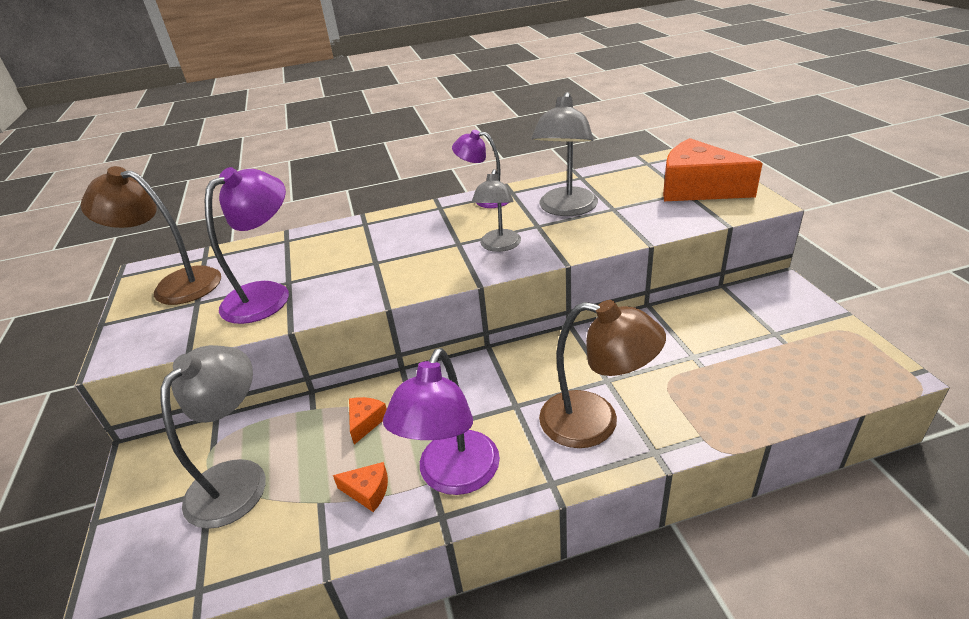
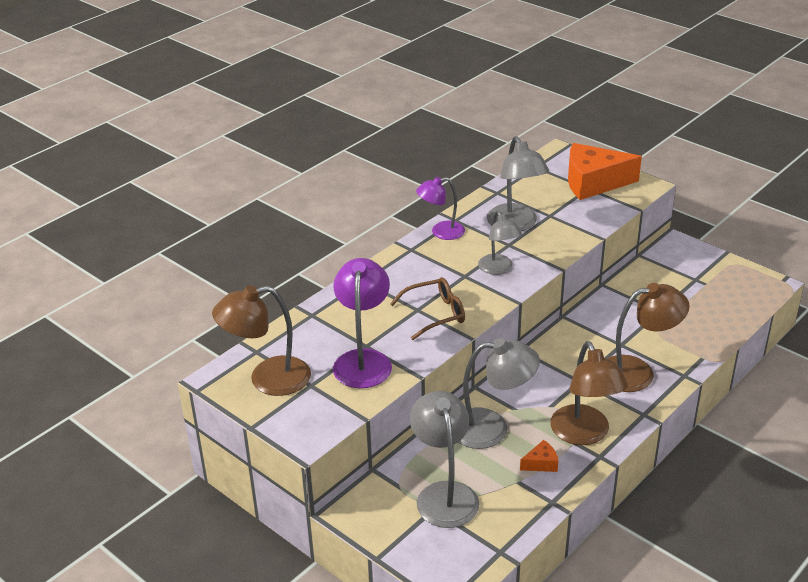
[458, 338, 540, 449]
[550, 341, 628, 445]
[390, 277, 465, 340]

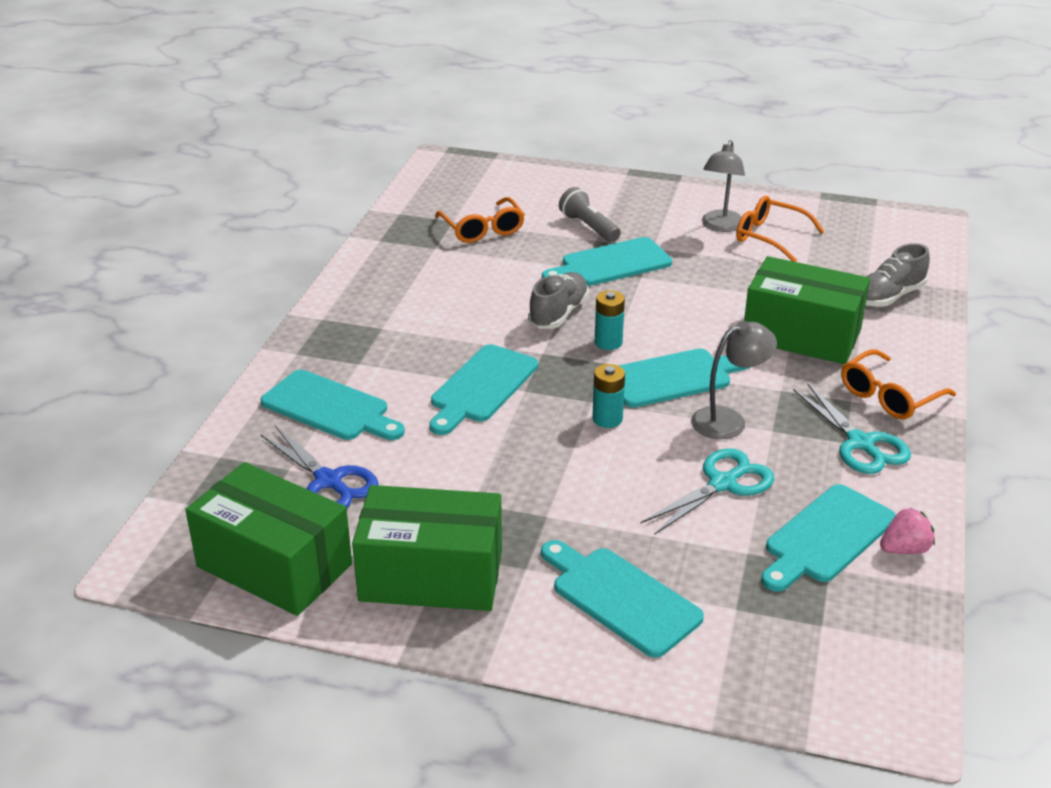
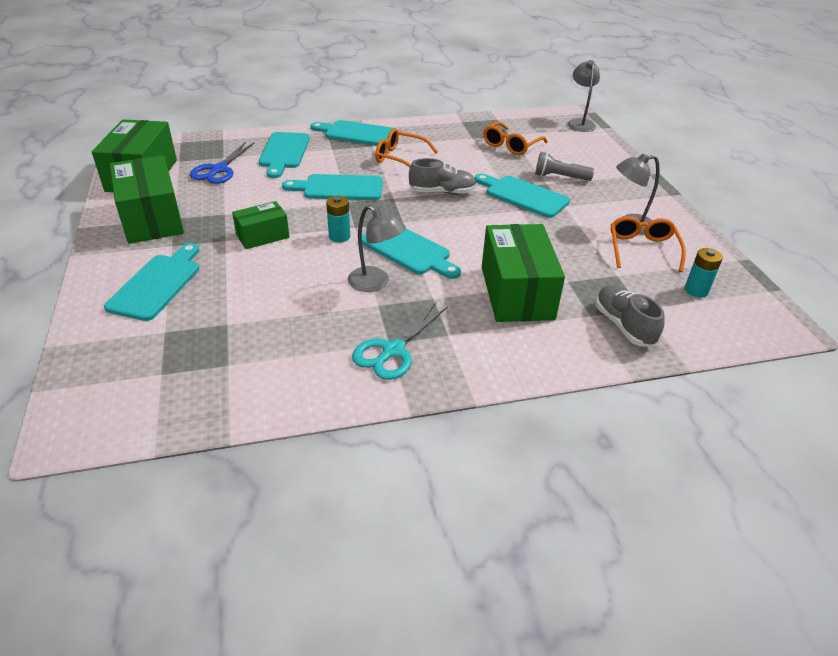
[535, 152, 594, 181]
[685, 248, 723, 298]
[640, 448, 774, 535] (first image)
[310, 120, 393, 146]
[375, 128, 438, 168]
[596, 285, 664, 347]
[880, 508, 935, 554] (first image)
[232, 201, 289, 249]
[567, 60, 600, 132]

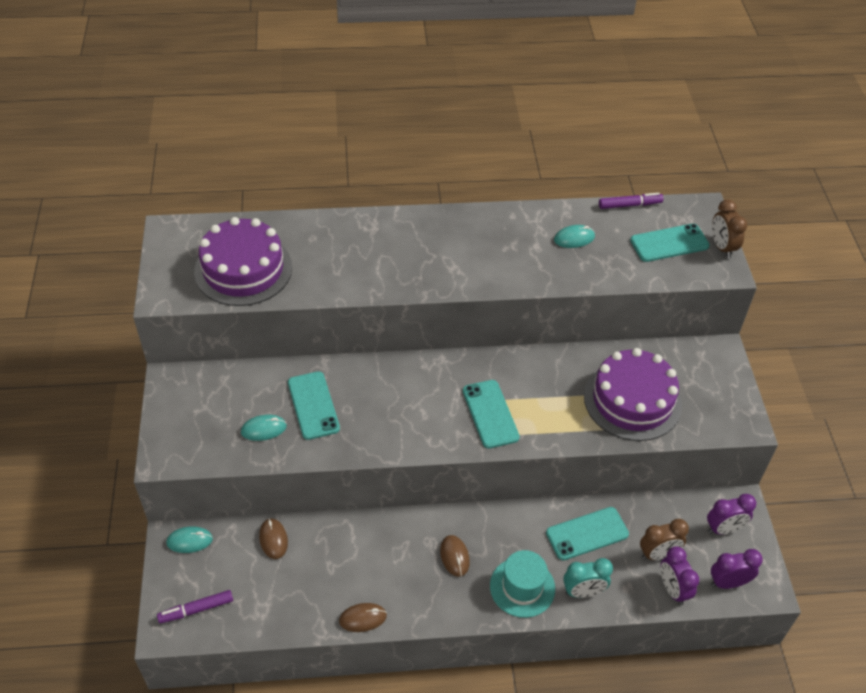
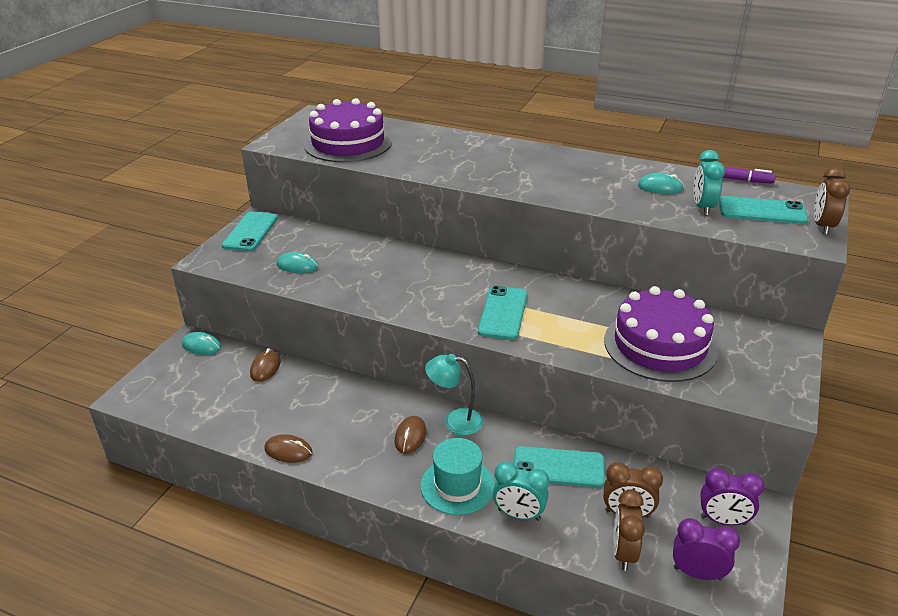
[157, 590, 233, 623] (first image)
[222, 211, 278, 251]
[613, 489, 645, 571]
[425, 354, 484, 435]
[694, 150, 725, 215]

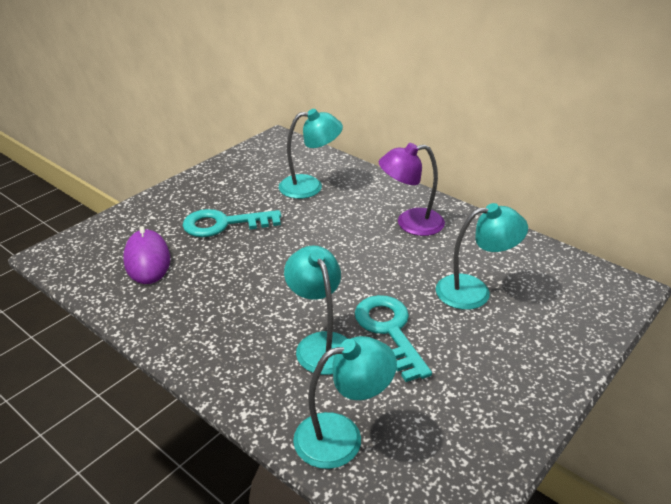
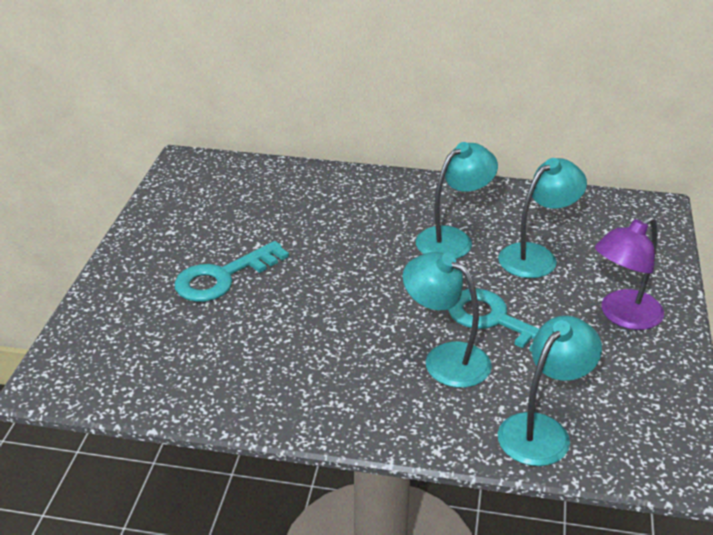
[123, 226, 170, 284] (first image)
[416, 142, 498, 259]
[595, 216, 664, 330]

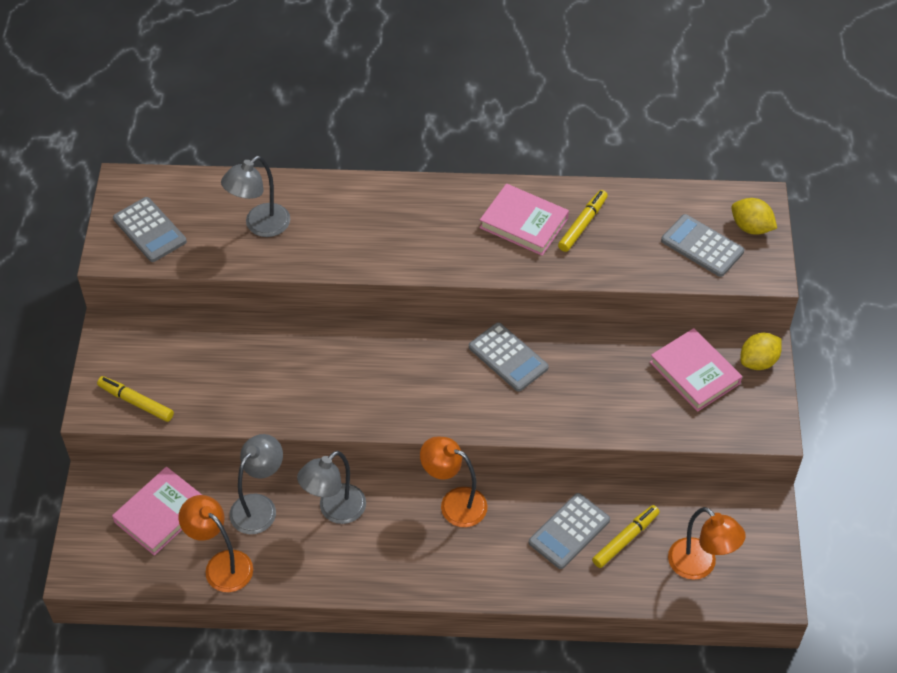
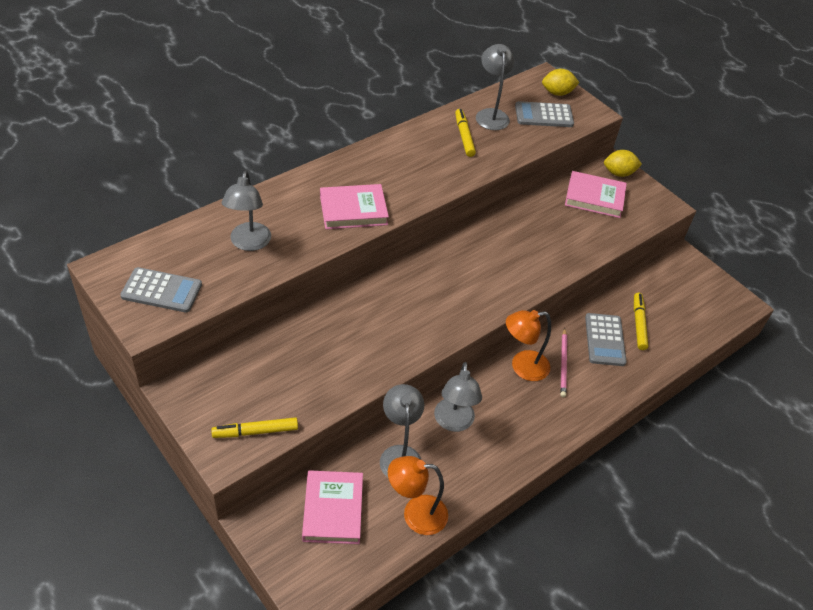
[469, 322, 549, 392] (first image)
[320, 184, 389, 229]
[668, 507, 746, 580] (first image)
[604, 150, 642, 177]
[476, 44, 514, 130]
[560, 328, 567, 397]

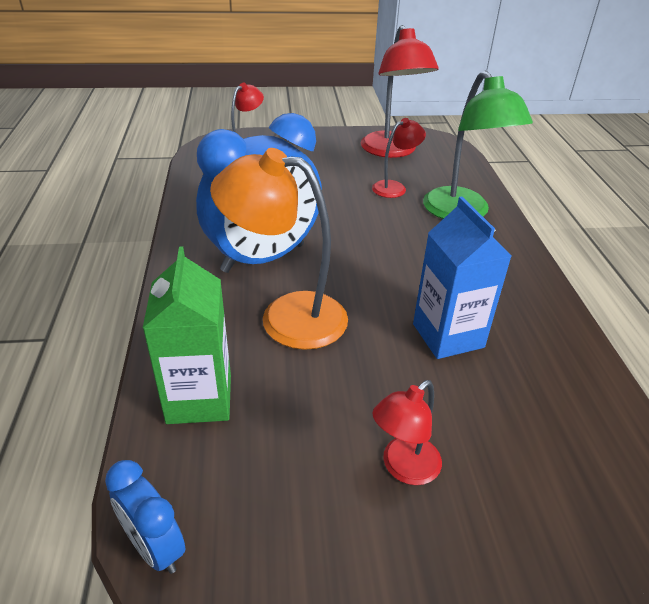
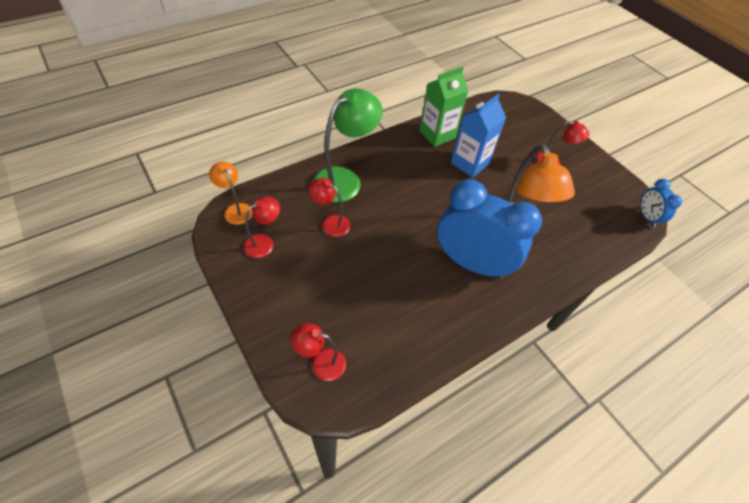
[640, 179, 682, 228]
[419, 66, 468, 147]
[244, 197, 280, 258]
[209, 162, 253, 225]

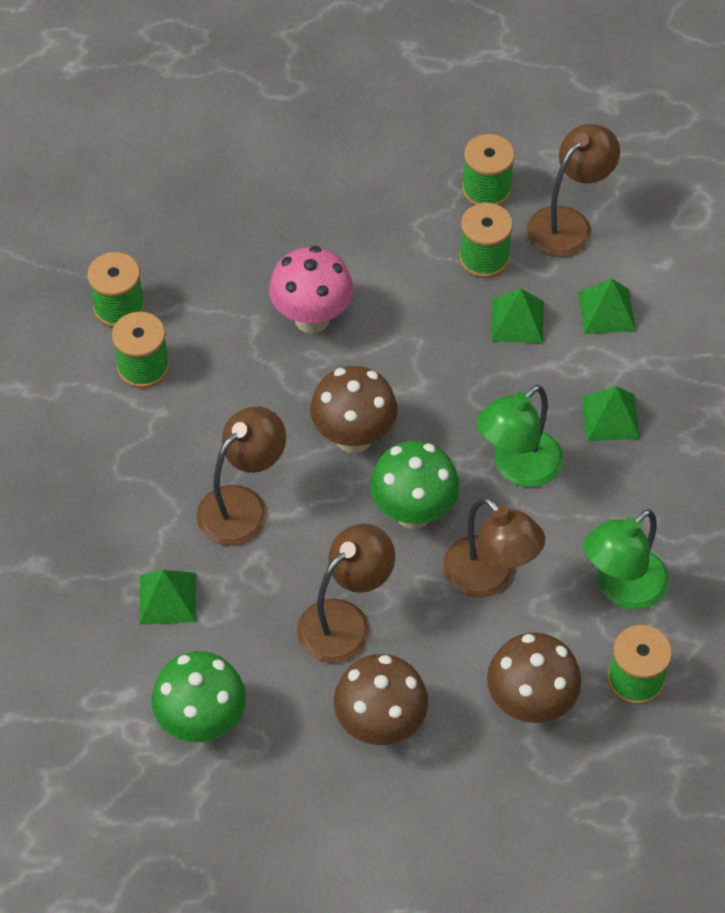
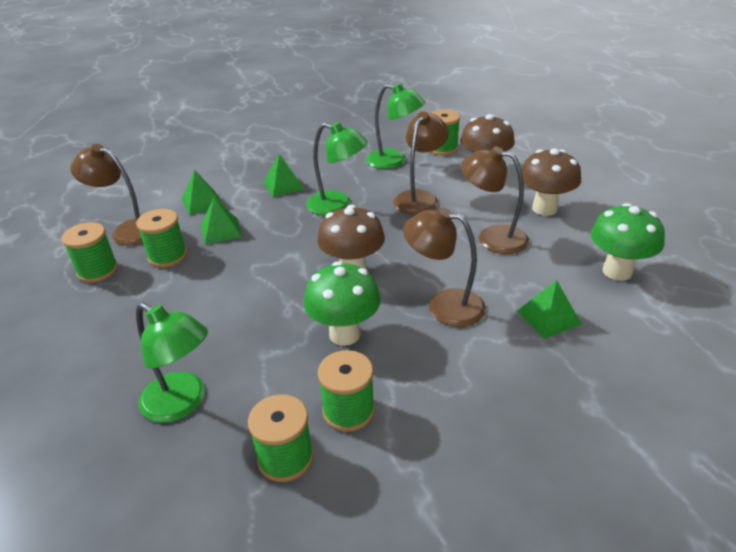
[269, 246, 353, 334] (first image)
[304, 261, 381, 346]
[136, 303, 208, 423]

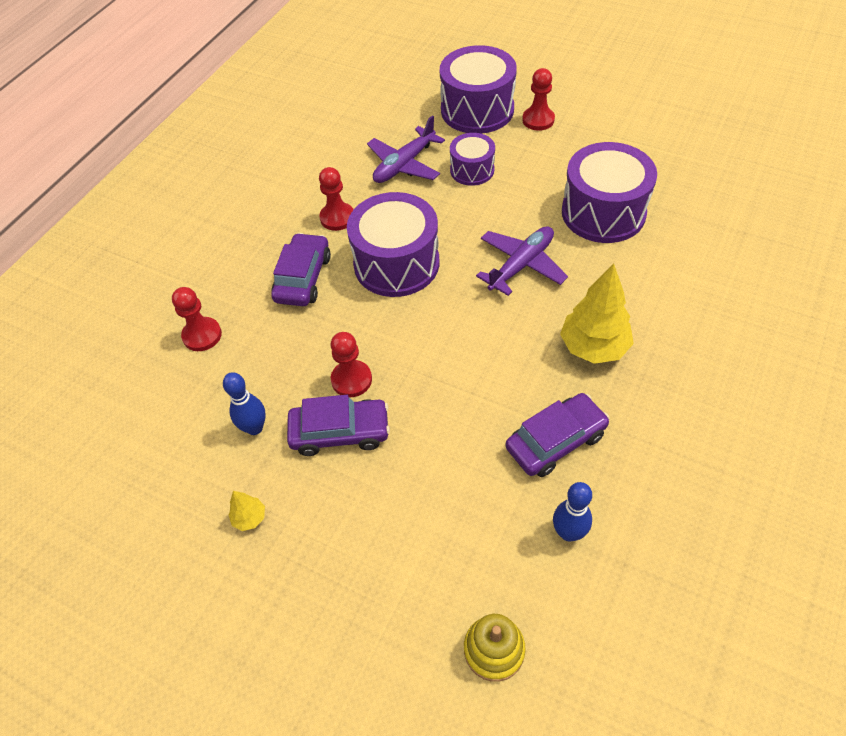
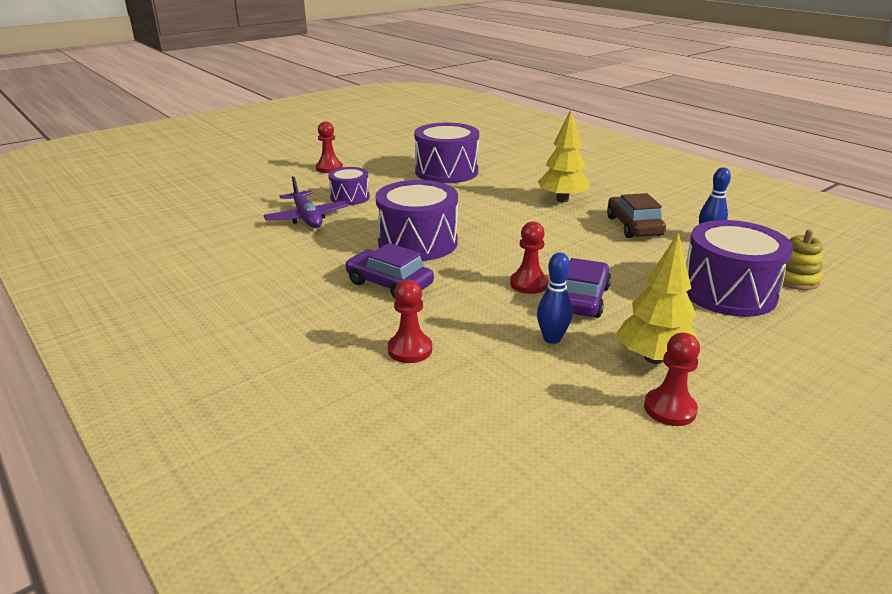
[617, 232, 698, 364]
[644, 333, 700, 426]
[686, 220, 793, 317]
[476, 226, 568, 296] (first image)
[607, 193, 666, 238]

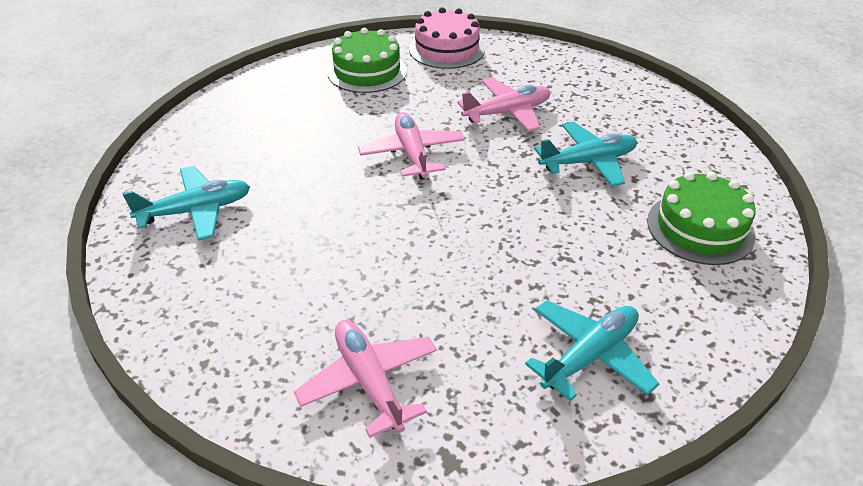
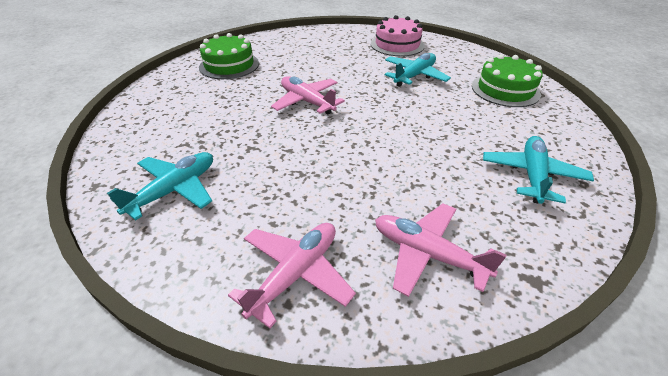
[371, 15, 425, 56]
[228, 223, 356, 328]

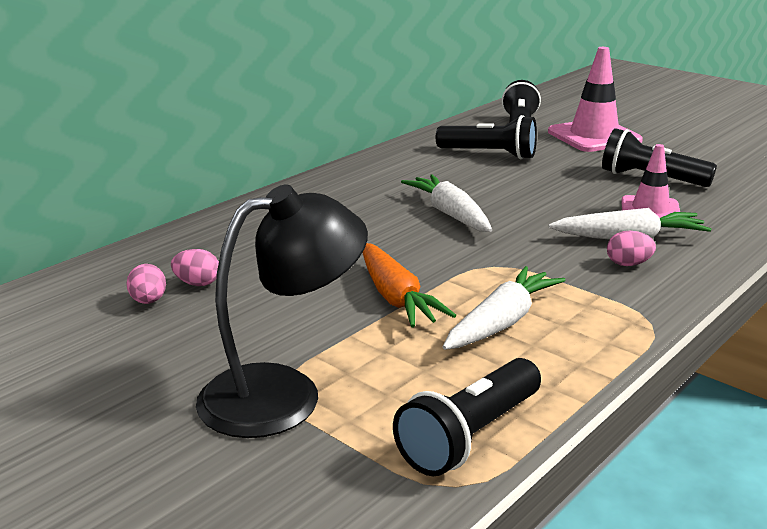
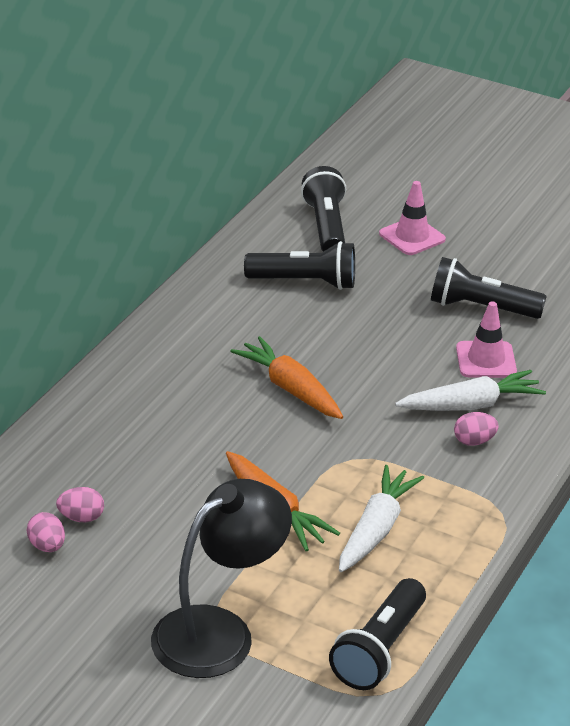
[230, 336, 343, 419]
[379, 181, 446, 255]

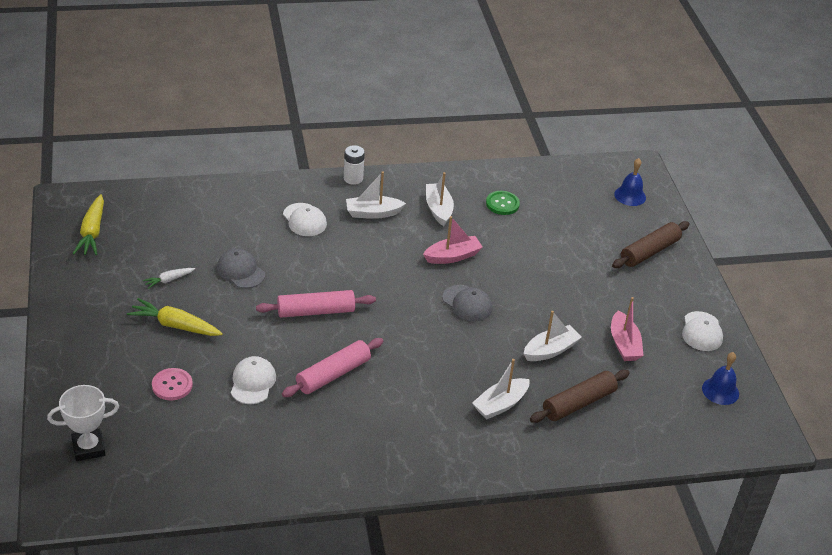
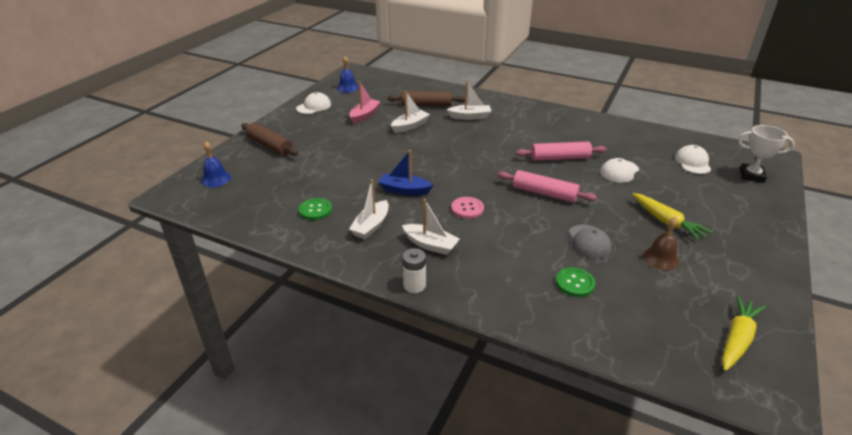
[643, 217, 680, 270]
[451, 197, 484, 219]
[675, 145, 711, 174]
[379, 150, 433, 195]
[442, 285, 492, 321] (first image)
[391, 91, 430, 133]
[241, 123, 298, 156]
[556, 267, 596, 297]

